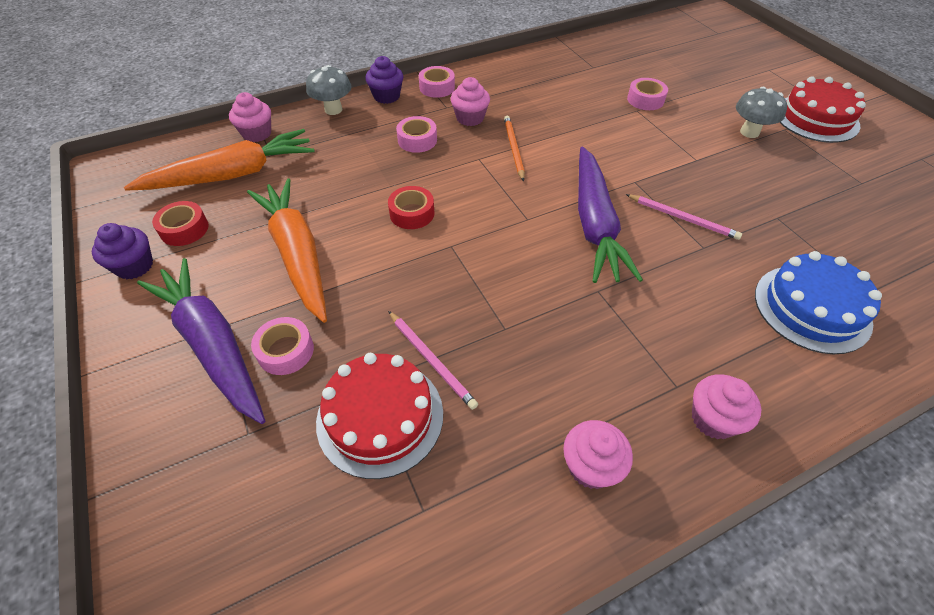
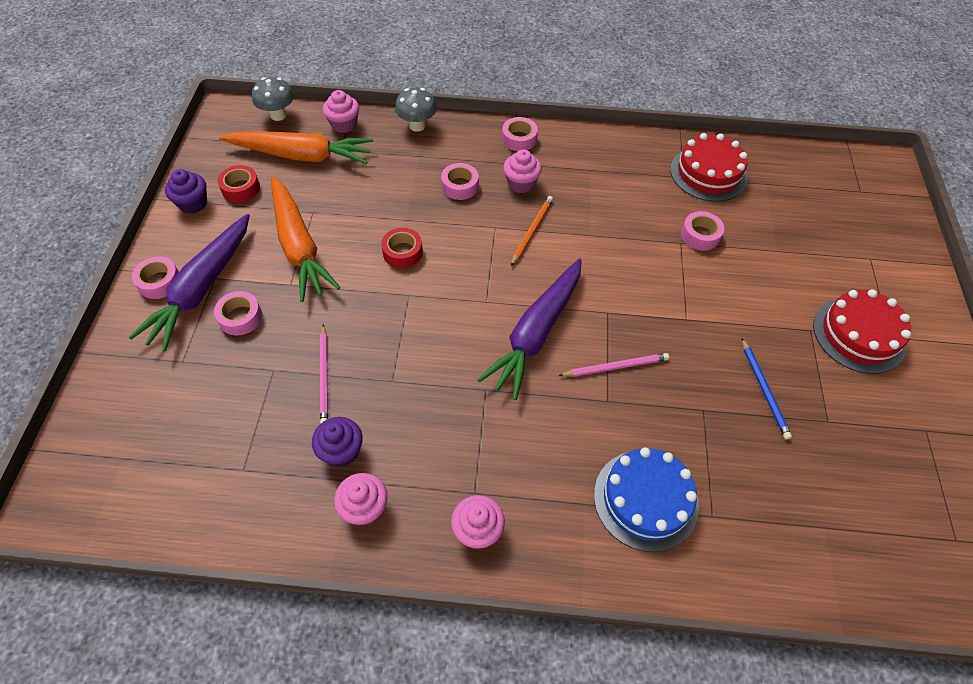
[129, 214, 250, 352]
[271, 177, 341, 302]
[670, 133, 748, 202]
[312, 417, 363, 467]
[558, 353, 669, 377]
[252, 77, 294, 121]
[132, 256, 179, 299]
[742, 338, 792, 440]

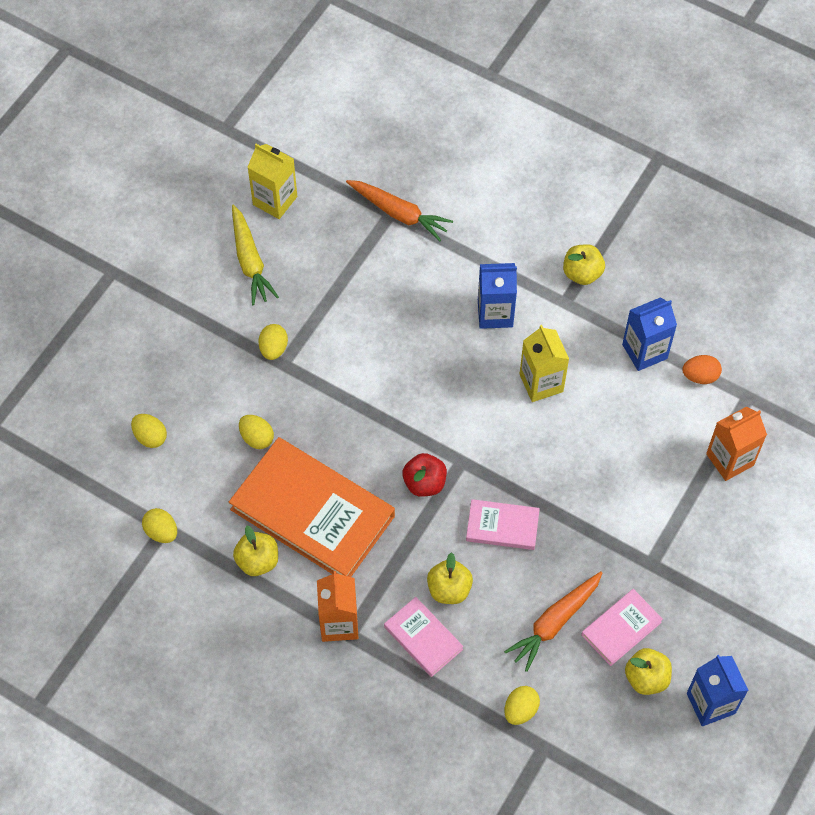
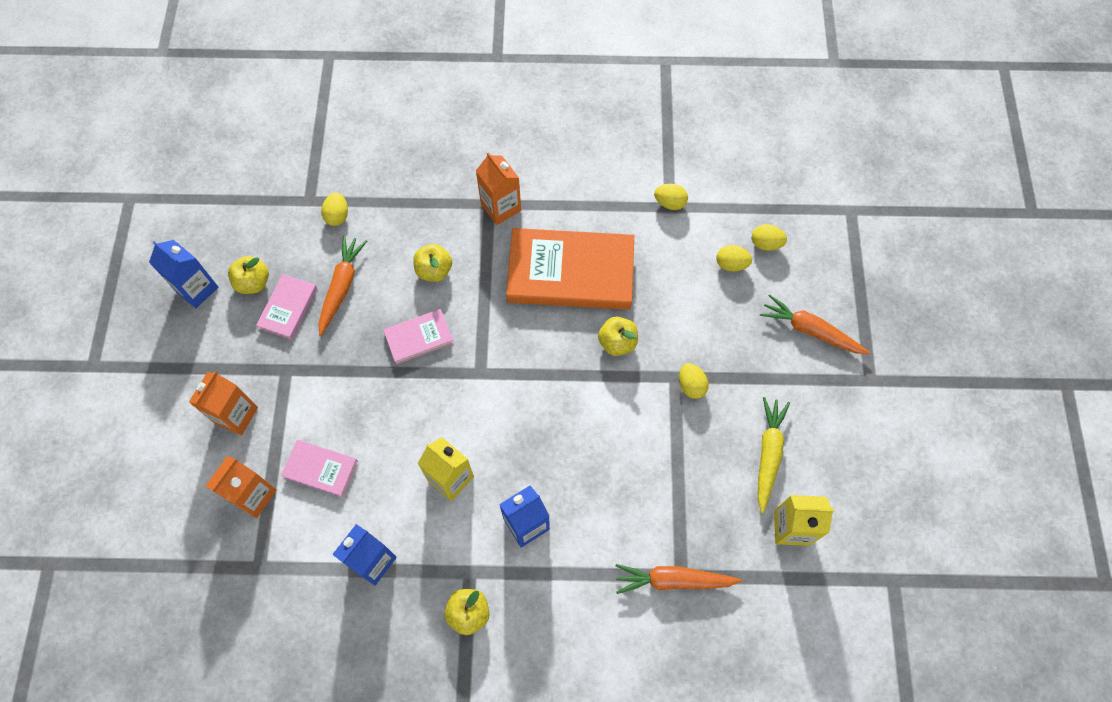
[758, 397, 790, 514]
[598, 317, 638, 356]
[752, 224, 787, 251]
[281, 440, 358, 497]
[403, 453, 447, 497] (first image)
[682, 355, 722, 384] (first image)
[189, 371, 258, 435]
[760, 294, 870, 354]

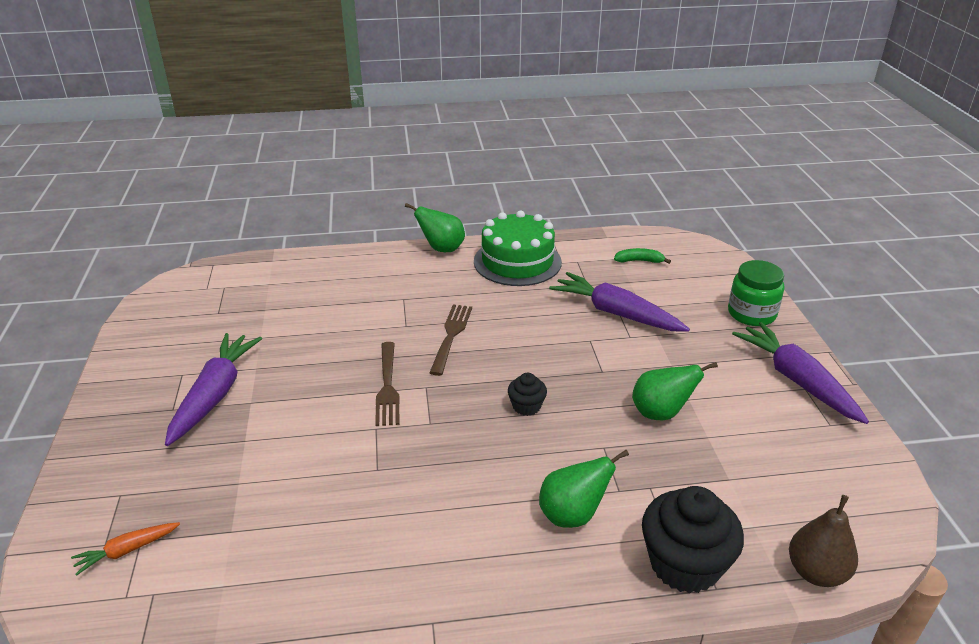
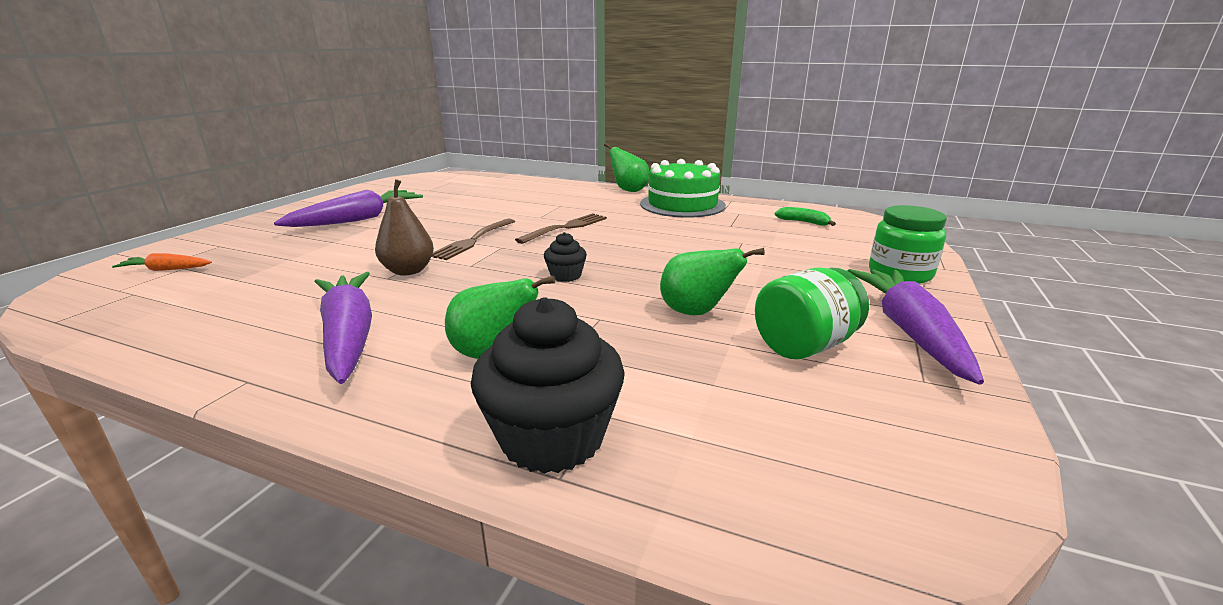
[314, 272, 372, 384]
[375, 179, 434, 275]
[755, 267, 869, 359]

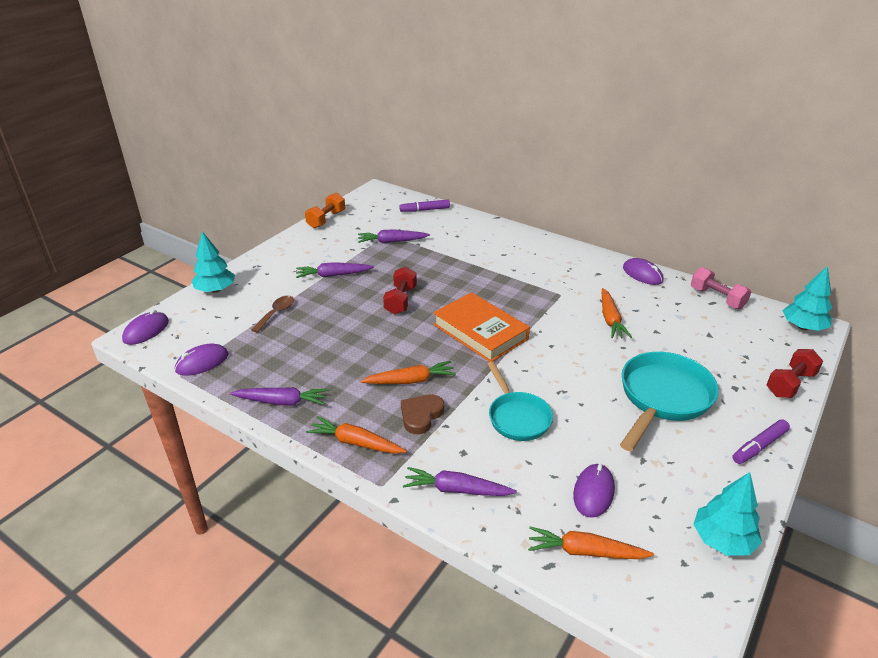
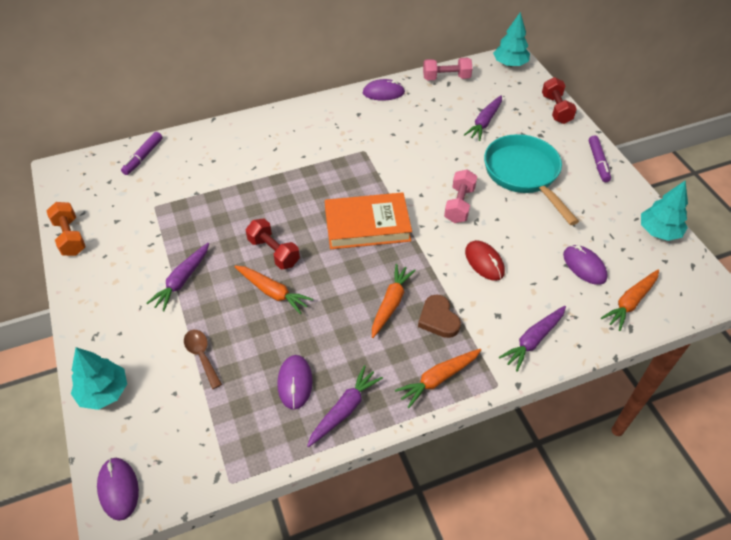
[277, 355, 313, 410]
[464, 95, 502, 141]
[465, 240, 505, 281]
[234, 265, 313, 314]
[444, 169, 477, 223]

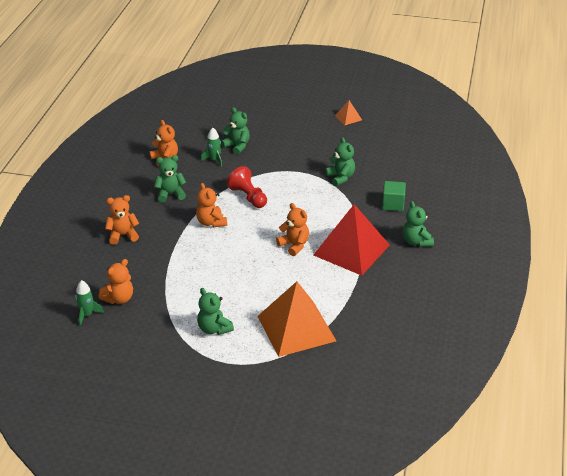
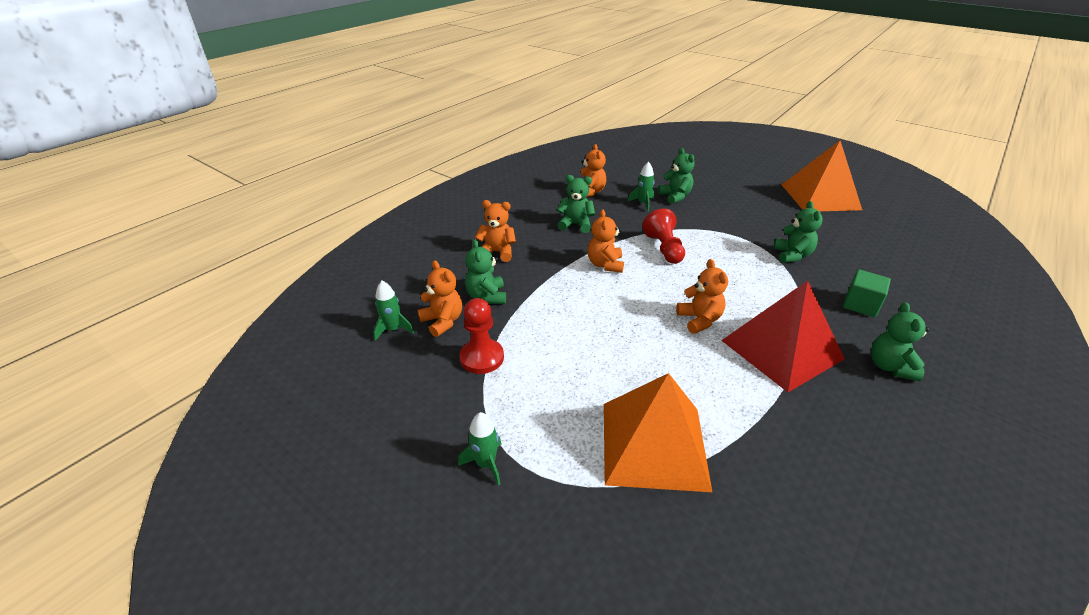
[418, 260, 462, 337]
[465, 239, 506, 304]
[781, 141, 862, 211]
[458, 412, 501, 485]
[459, 298, 504, 374]

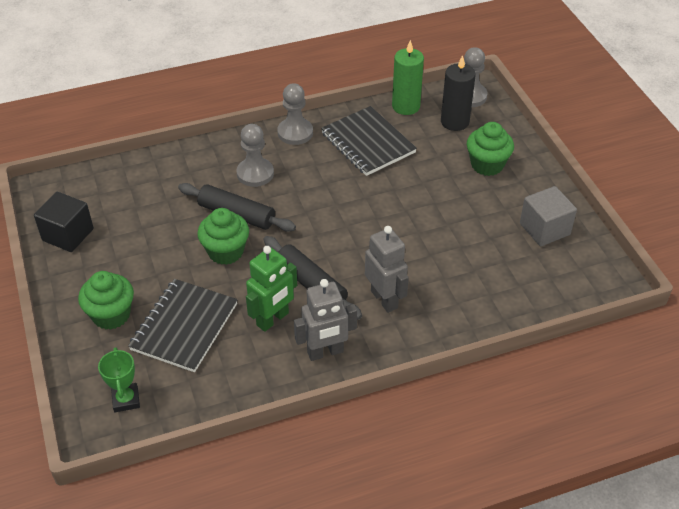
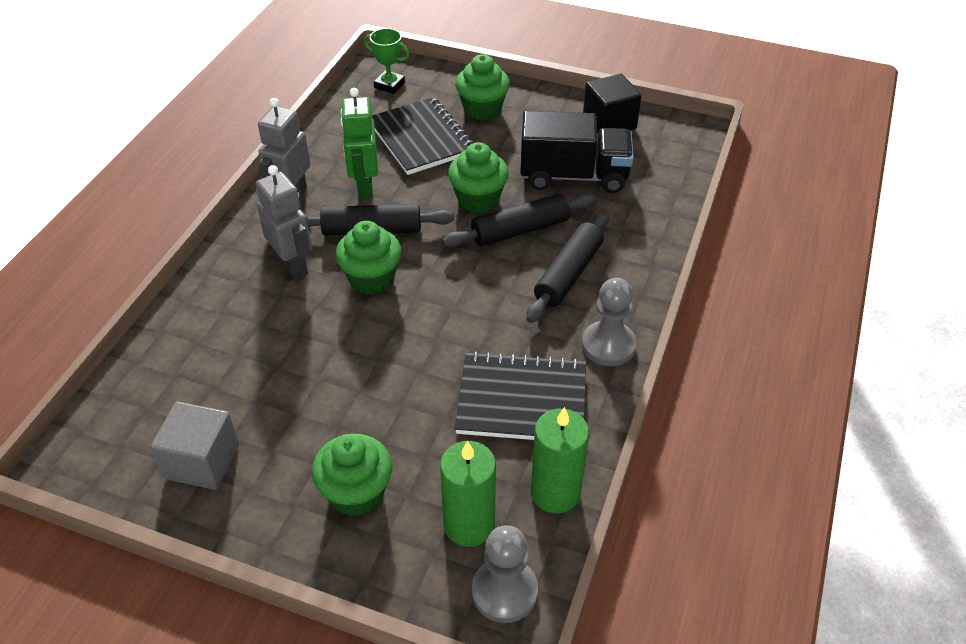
[526, 210, 609, 323]
[256, 165, 312, 280]
[440, 441, 496, 547]
[336, 221, 402, 295]
[520, 111, 633, 193]

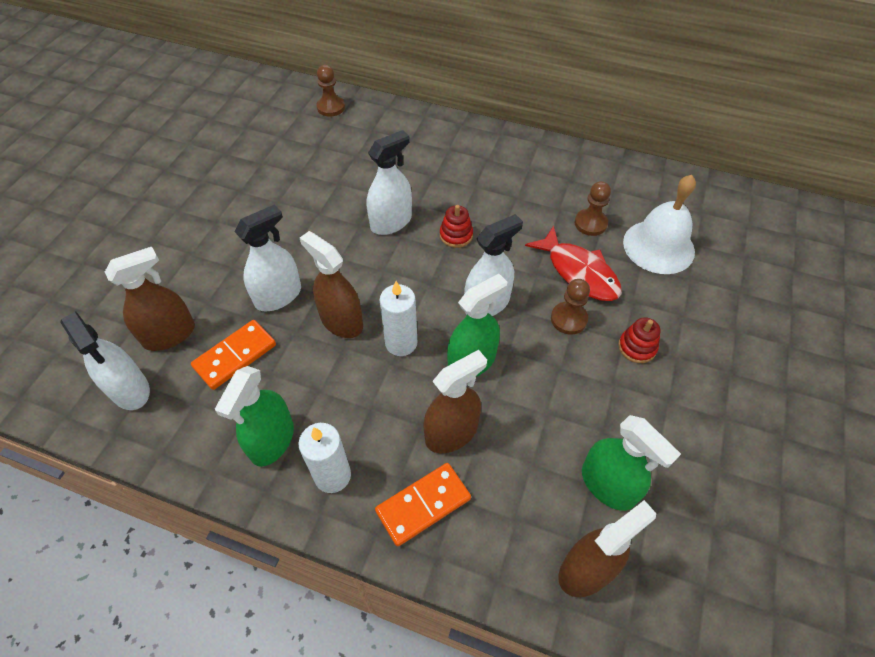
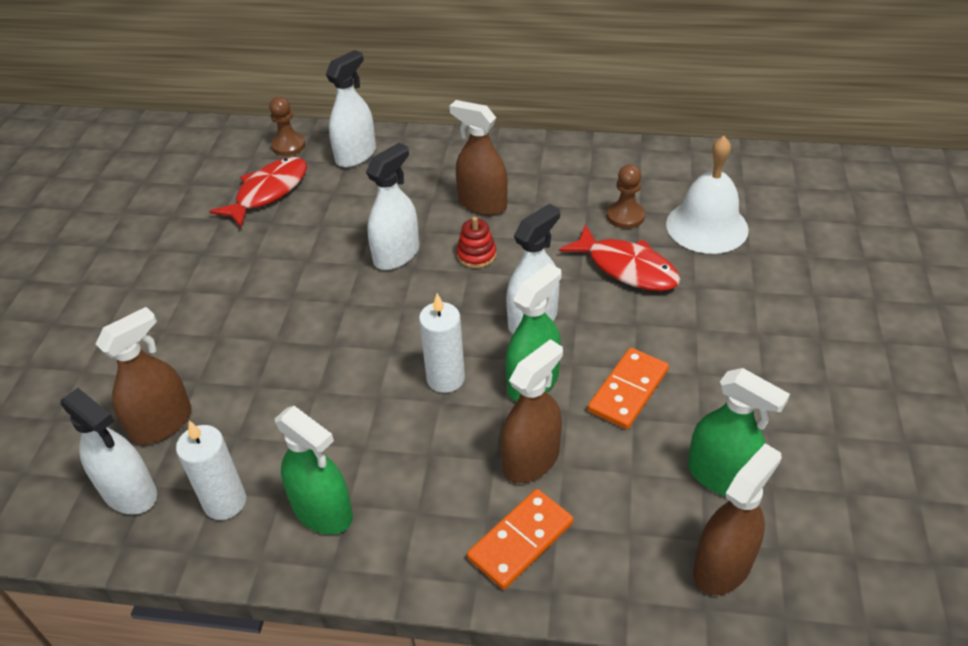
[588, 348, 669, 429]
[275, 406, 353, 534]
[326, 50, 376, 168]
[176, 421, 246, 520]
[450, 100, 508, 215]
[551, 279, 590, 334] (first image)
[618, 317, 661, 363] (first image)
[209, 157, 307, 228]

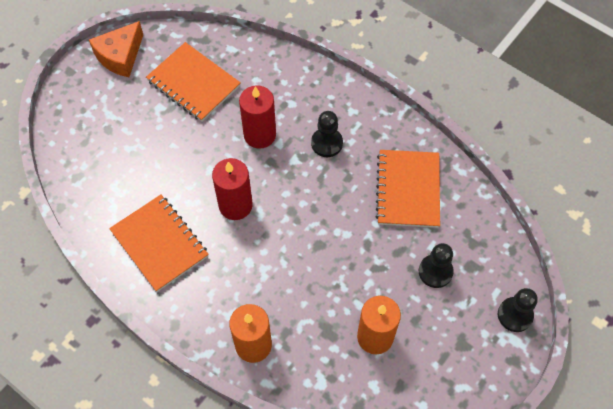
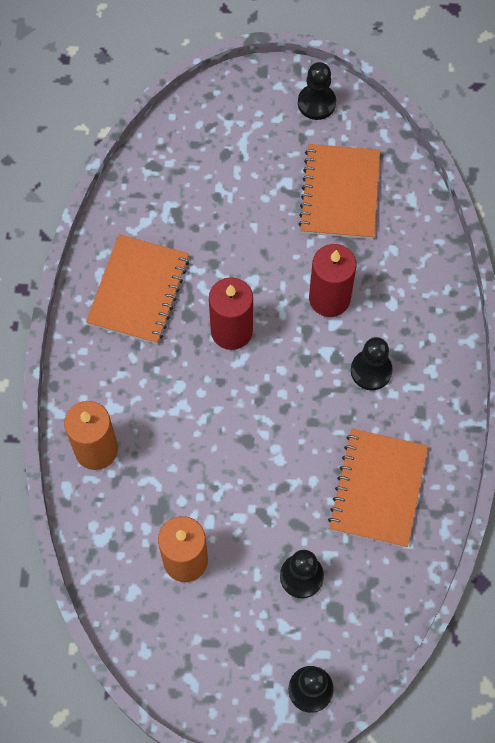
[298, 62, 336, 120]
[328, 429, 428, 548]

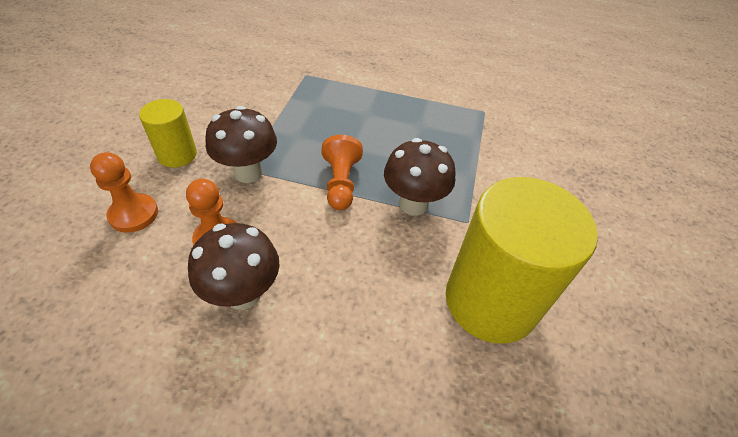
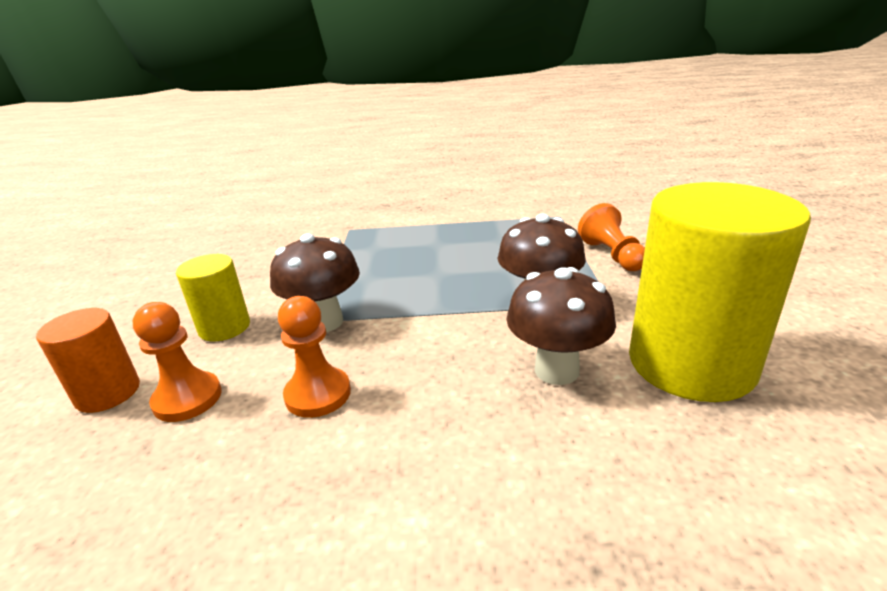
[506, 267, 616, 385]
[578, 203, 645, 271]
[36, 308, 140, 413]

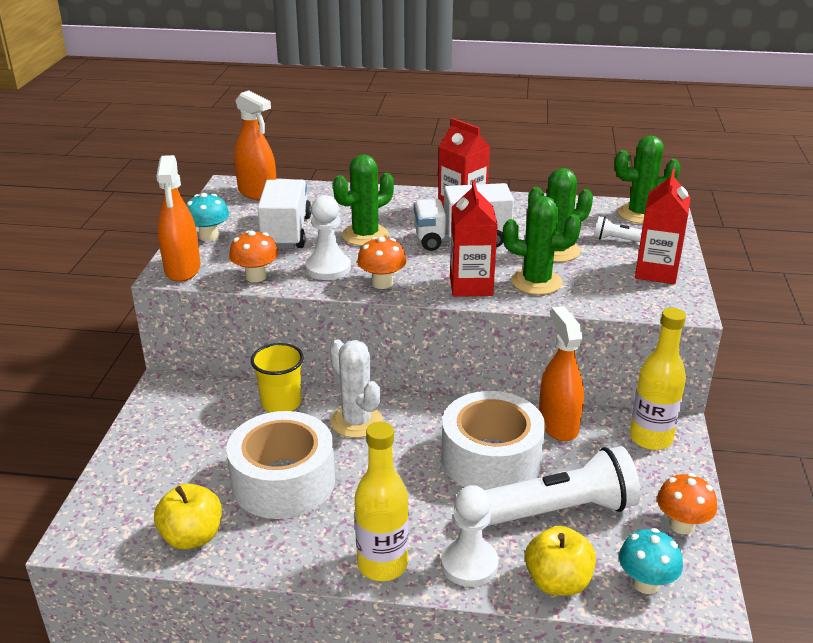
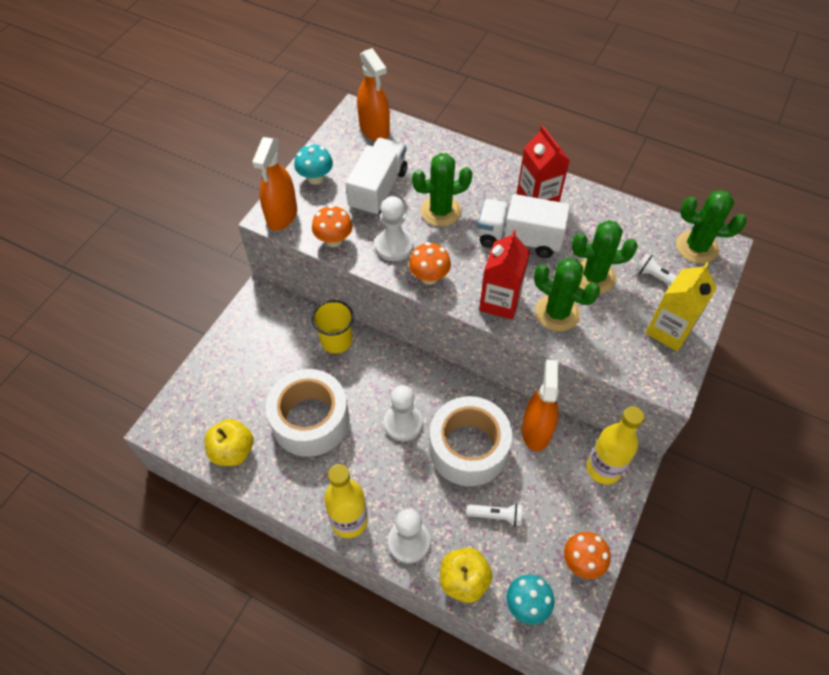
[330, 340, 383, 438] (first image)
[467, 503, 522, 526]
[646, 262, 717, 351]
[384, 385, 423, 441]

